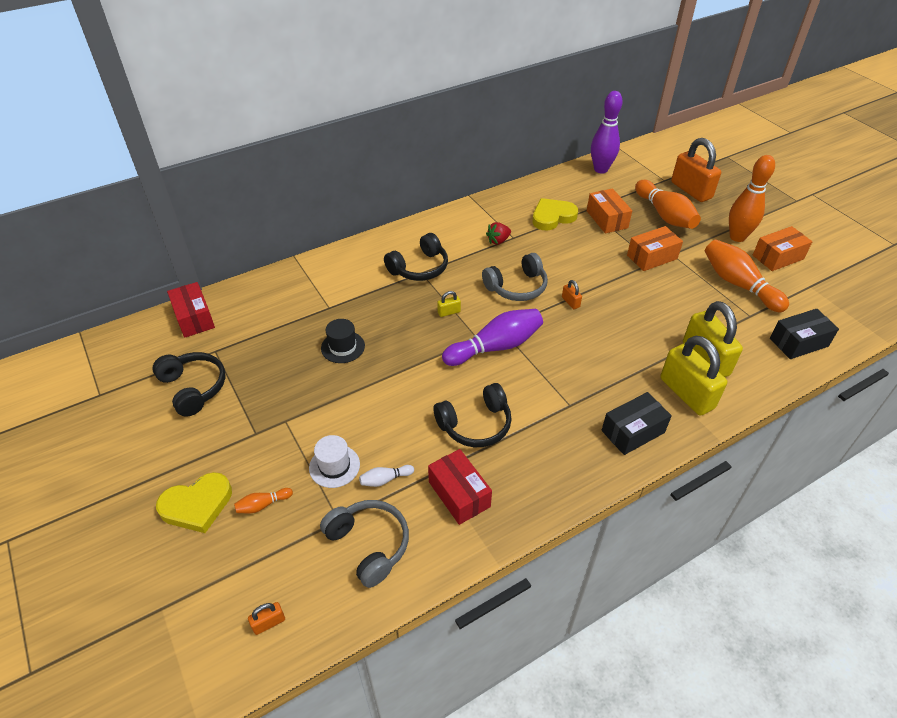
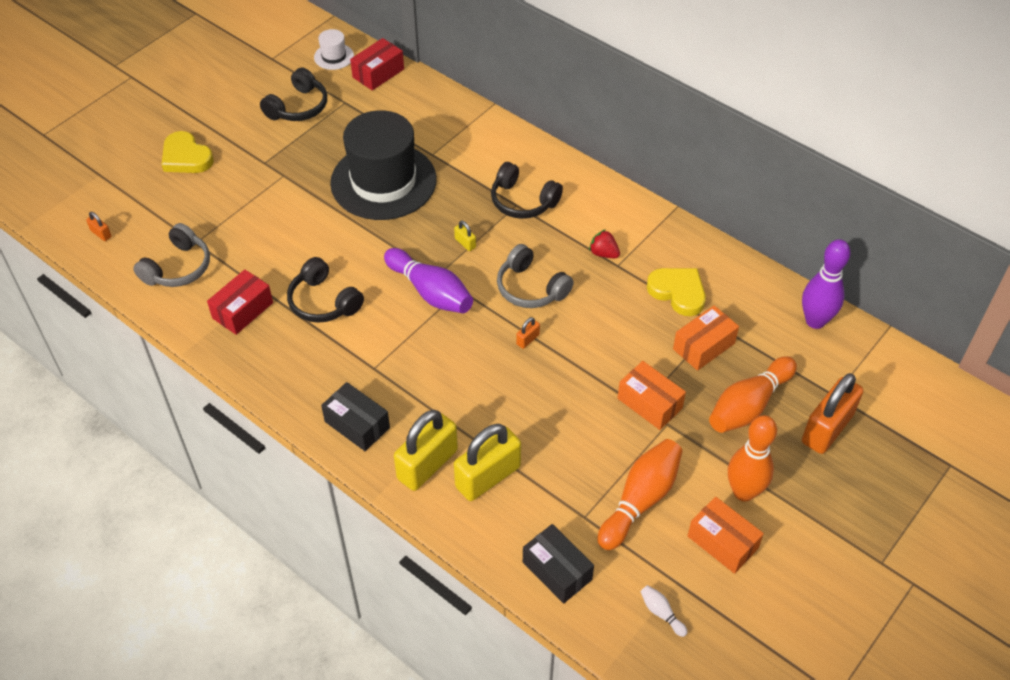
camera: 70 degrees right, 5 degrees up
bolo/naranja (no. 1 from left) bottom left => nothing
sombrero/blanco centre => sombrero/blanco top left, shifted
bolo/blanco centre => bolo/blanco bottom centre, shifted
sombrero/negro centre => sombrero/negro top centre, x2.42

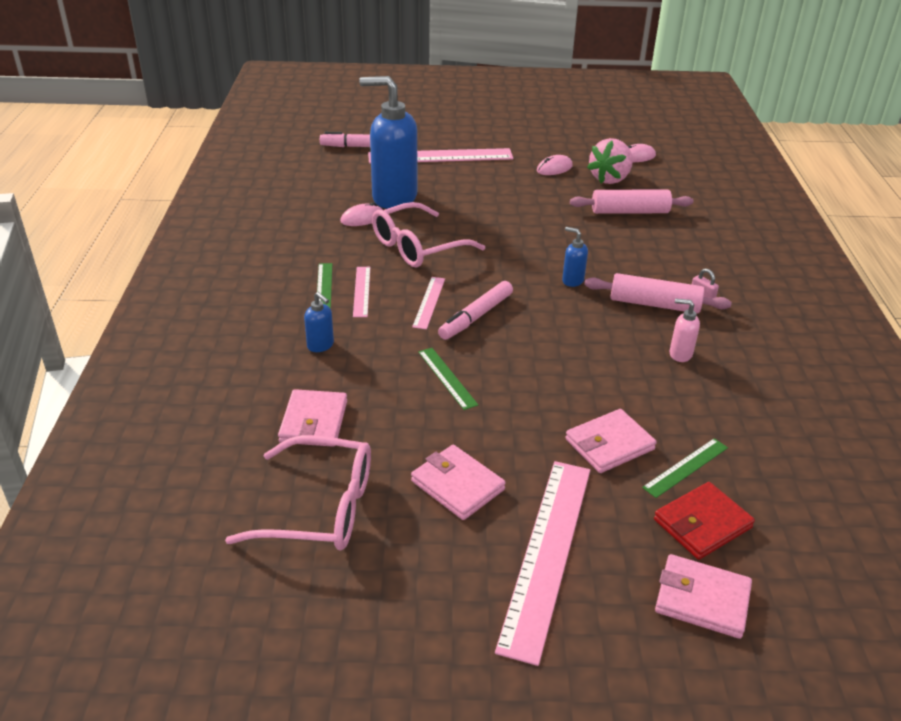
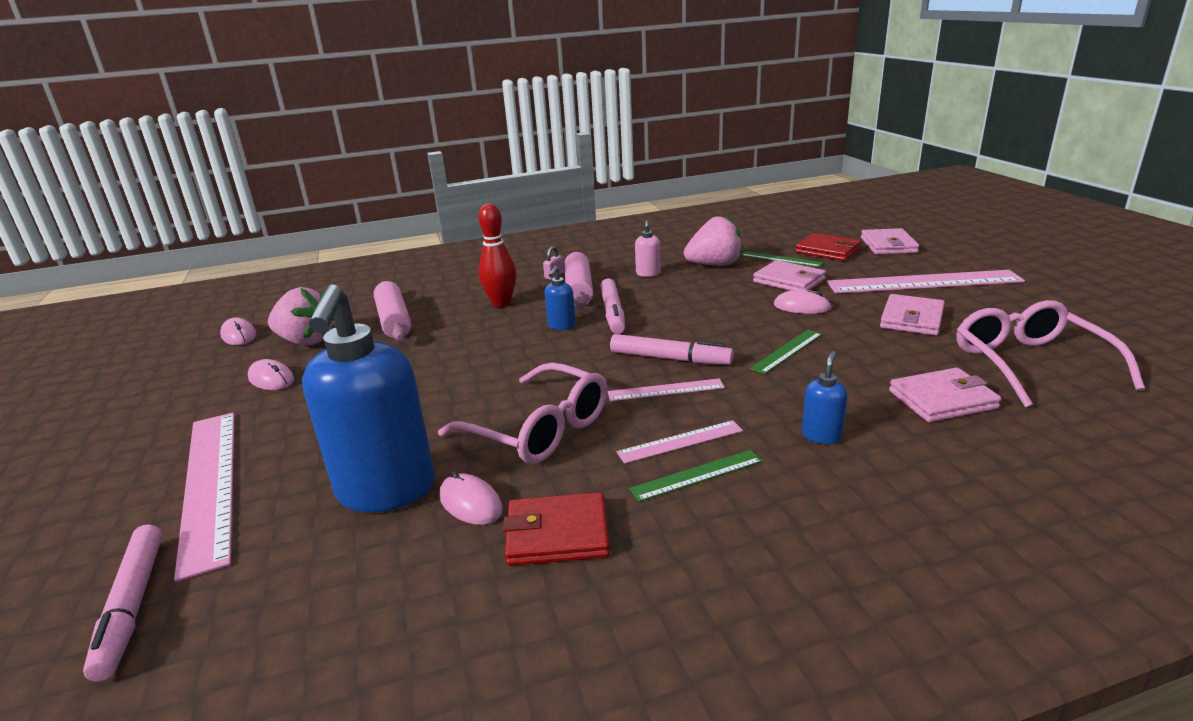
camera: 105 degrees left, 10 degrees down
nothing => bolo/rojo centre
nothing => cartera/rojo (no. 1 from left) bottom centre
nothing => rotulador/rosa (no. 2 from left) centre
nothing => fresa/rosa (no. 2 from left) top centre
nothing => ratón/rosa (no. 4 from left) middle right

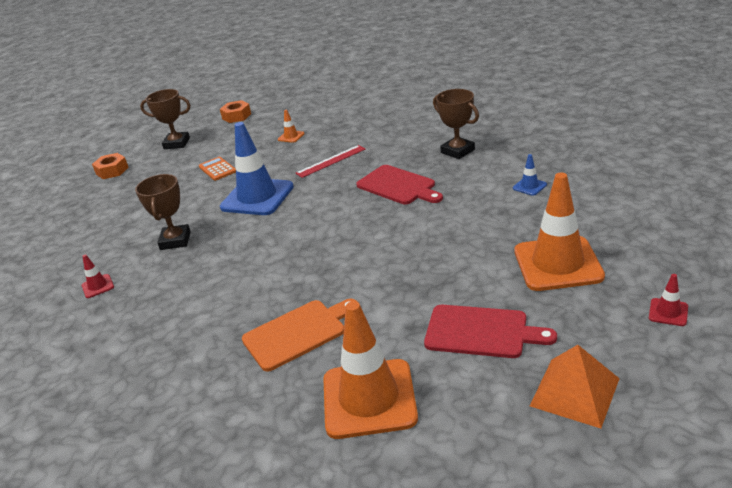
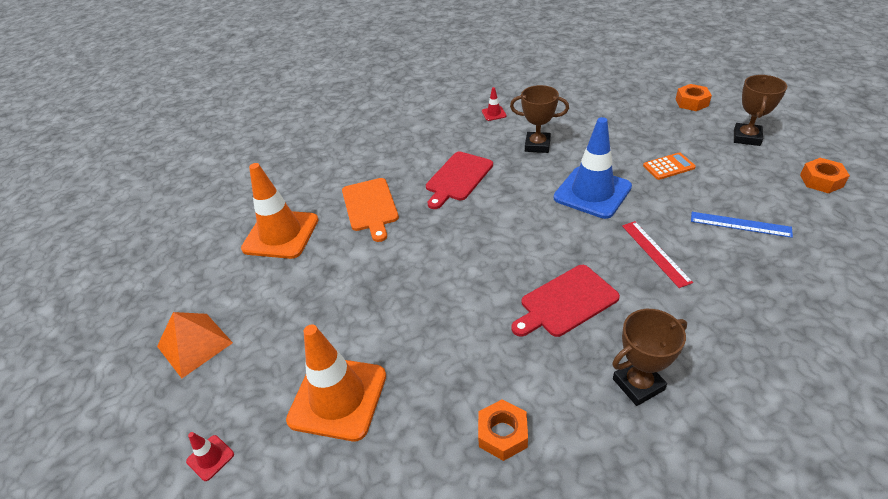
camera: 105 degrees right, 10 degrees up
tabla de cortar/rojo (no. 2 from left in the first image) bottom right => tabla de cortar/rojo (no. 1 from left) centre, shifted
cono de tráfico/naranja (no. 1 from left) top centre => regla/azul middle right
cono de tráfico/azul (no. 2 from left) middle right => tuerca/naranja (no. 1 from left) bottom centre

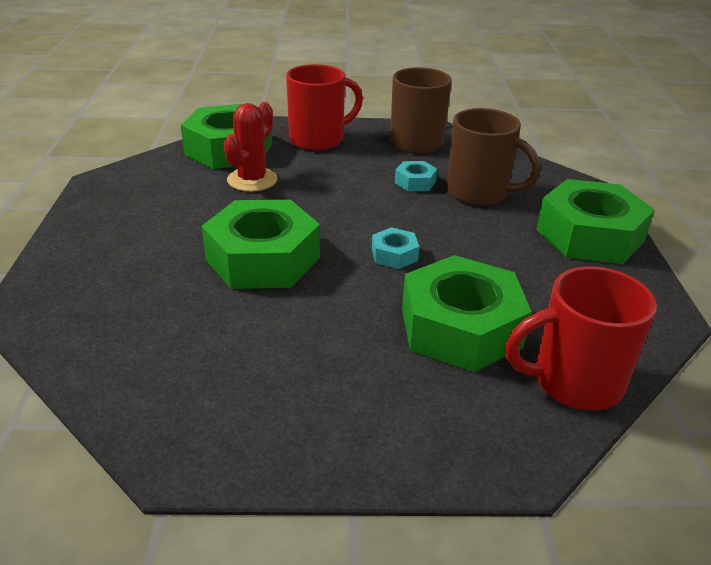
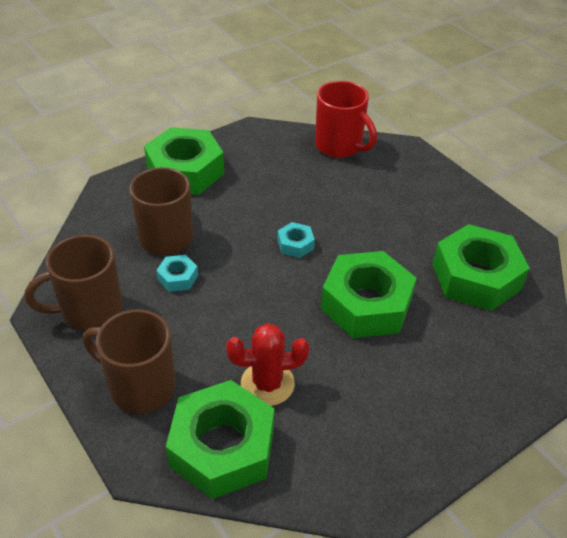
camera: 125 degrees left, 10 degrees up
tuerca/verde (no. 3 from left in the first image) centre => tuerca/verde (no. 4 from left) middle right, shifted
taza/rojo (no. 1 from left) top centre => taza/marrón (no. 2 from left) bottom left

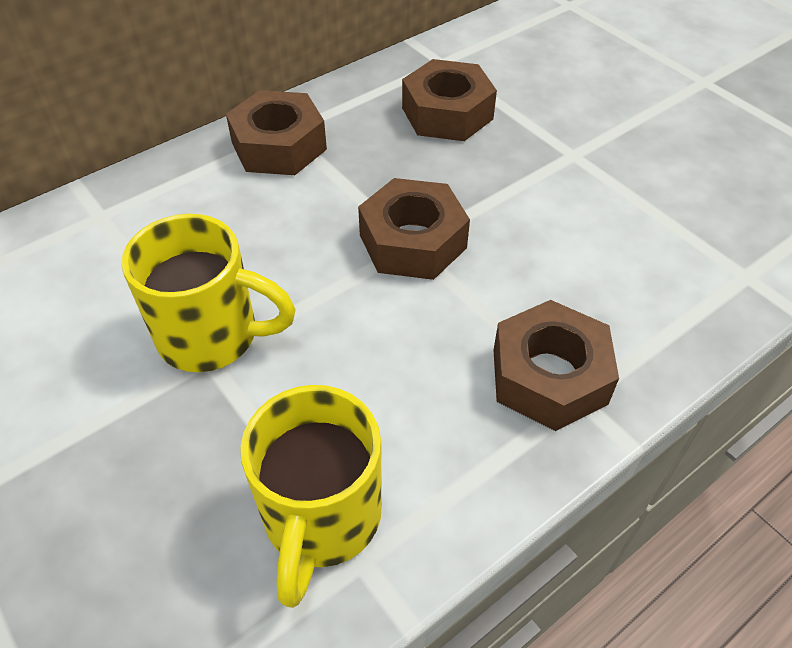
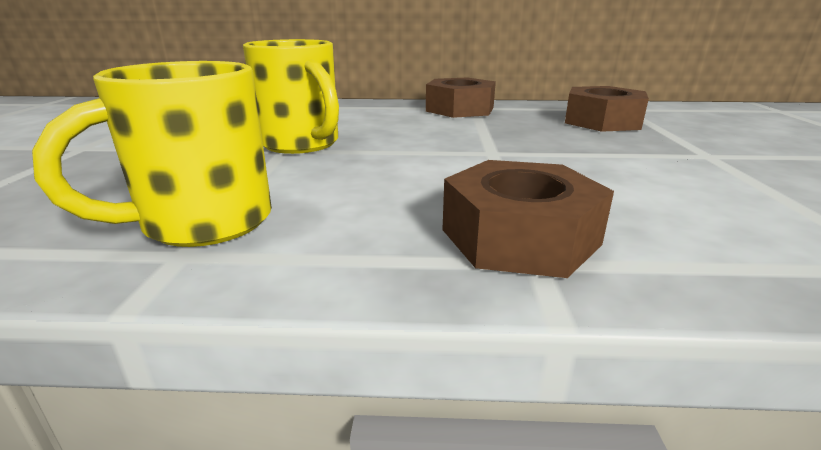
camera: 40 degrees right, 25 degrees down
tuerca/marrón (no. 2 from left) centre => nothing

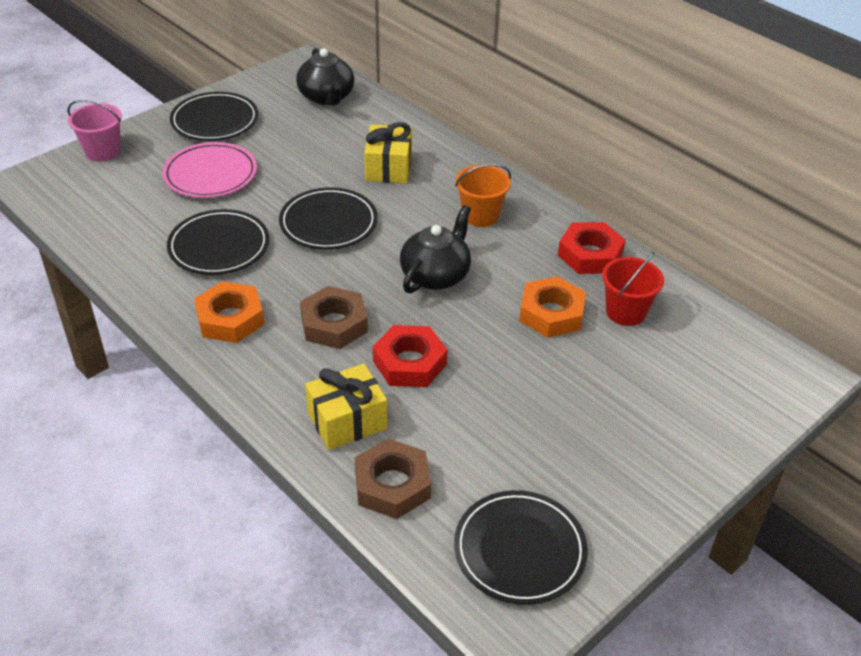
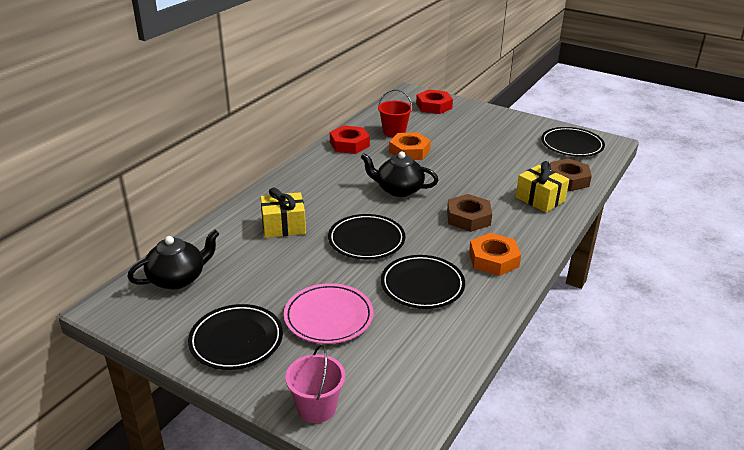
camera: 105 degrees left, 10 degrees down
balde/naranja top centre => nothing
tuerca/rojo (no. 1 from left in the first image) centre => tuerca/rojo (no. 2 from left) top centre, shifted

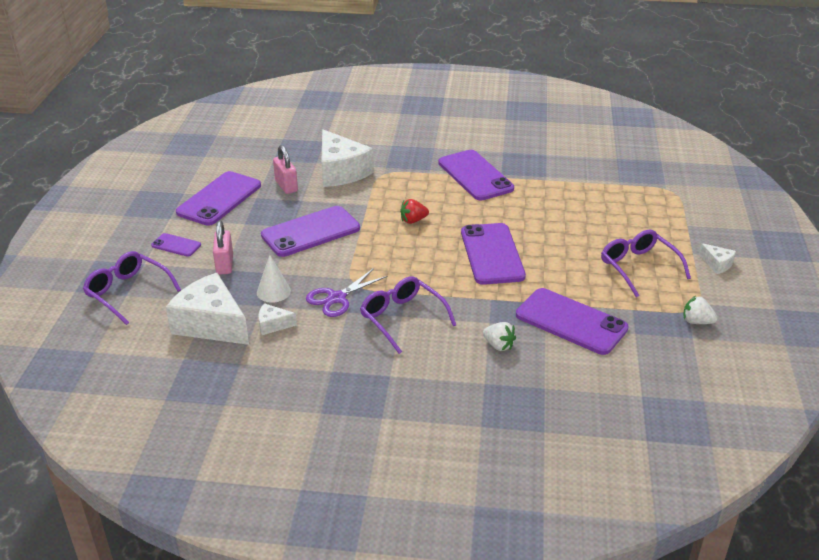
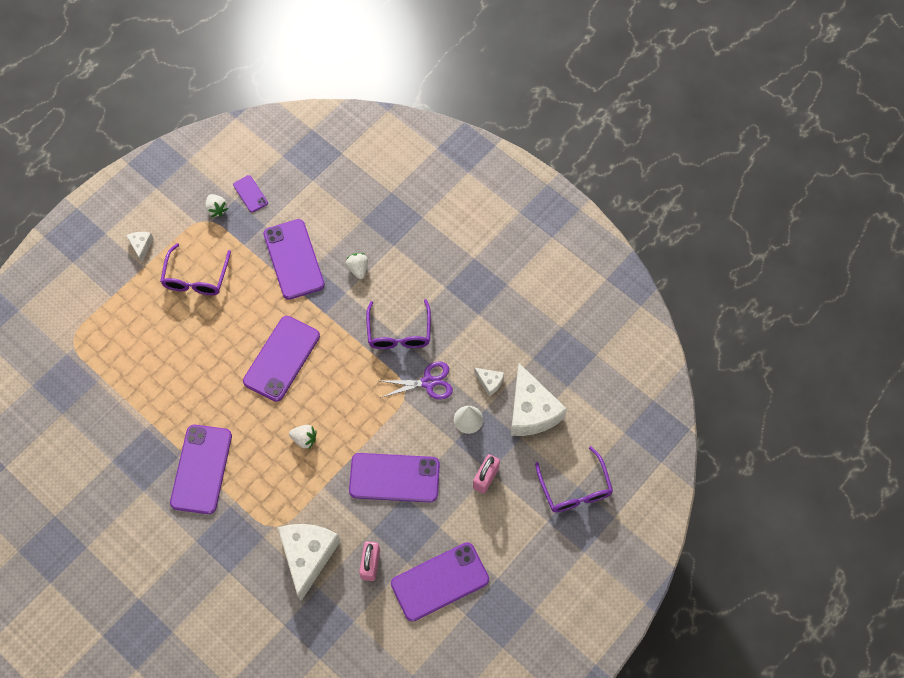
camera: 145 degrees left, 30 degrees up
móvil/morado (no. 1 from left in the first image) middle left => móvil/morado (no. 2 from left) top left, shifted
fresa/rojo centre => fresa/blanco (no. 2 from left) centre

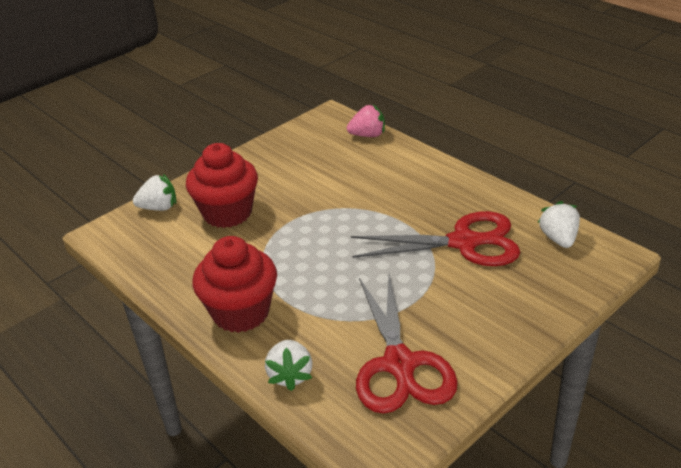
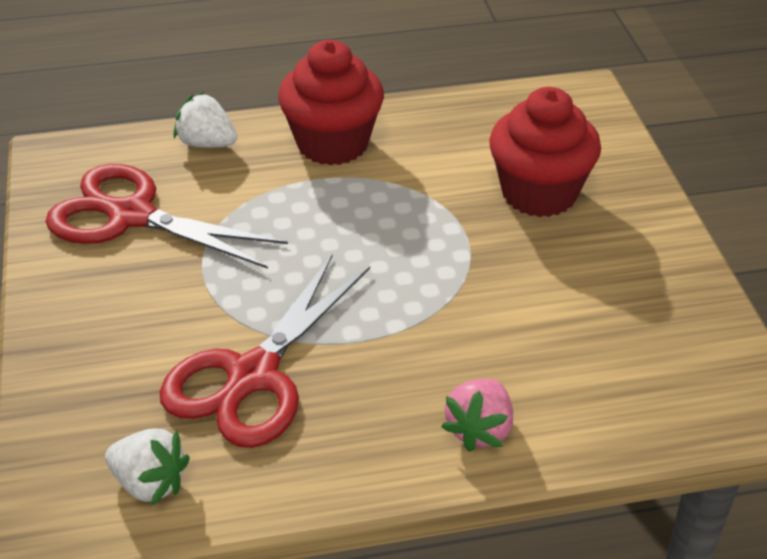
camera: 120 degrees right, 5 degrees up
fresa/blanco (no. 1 from left) middle left => nothing
fresa/rosa top centre => fresa/rosa bottom centre, shifted

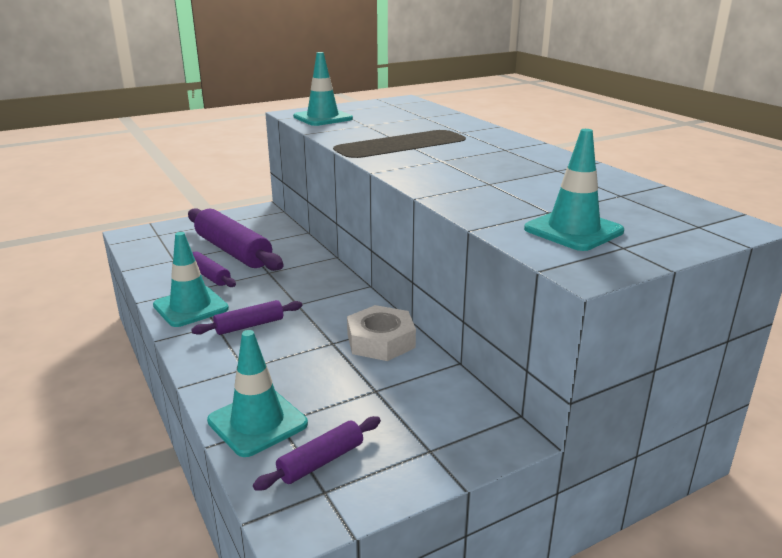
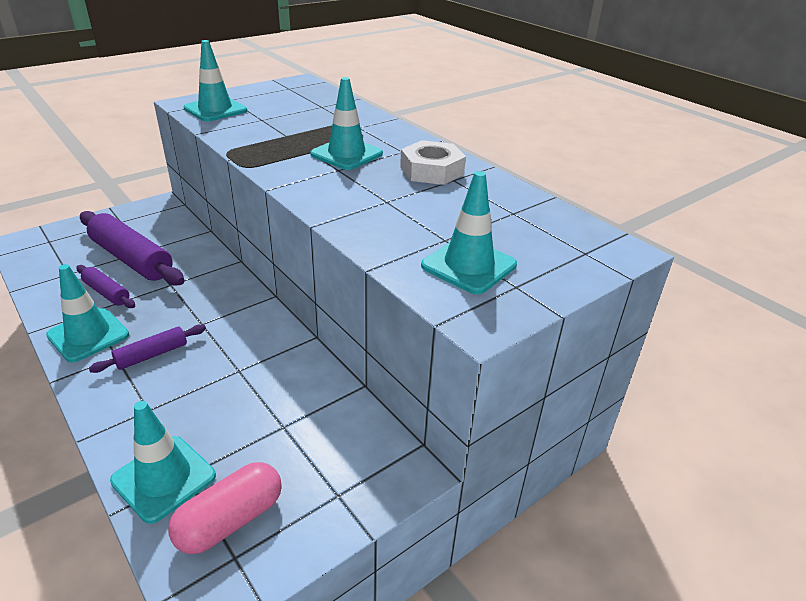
camera: 10 degrees left, 10 degrees up
nothing => cono de tráfico/turquesa (no. 4 from left) top centre
tuerca/blanco centre => tuerca/blanco top centre, shifted
rodillo/morado (no. 4 from left) bottom centre => cápsula/rosa bottom left

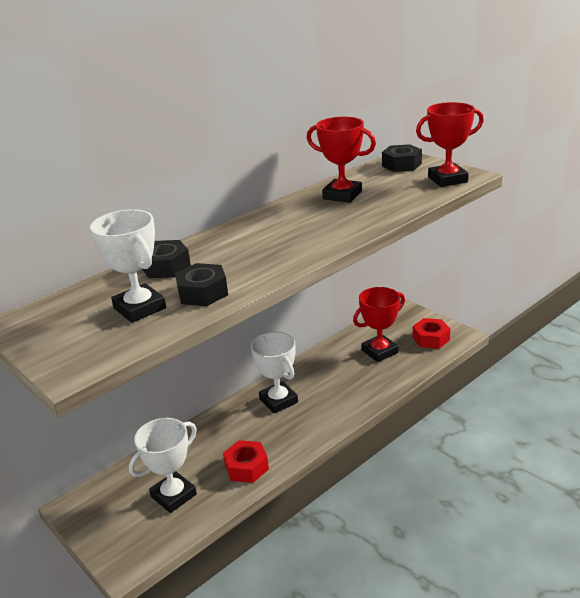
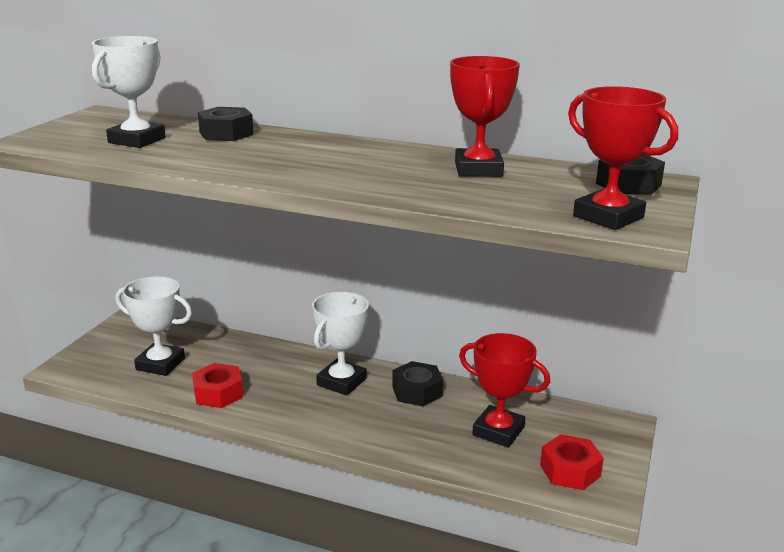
camera: 60 degrees right, 5 degrees down
tuerca/negro (no. 2 from left) centre => tuerca/negro (no. 2 from left) bottom centre, shifted

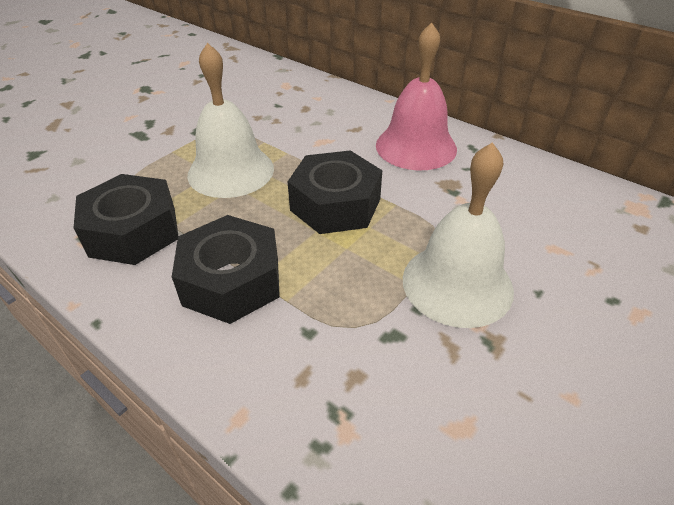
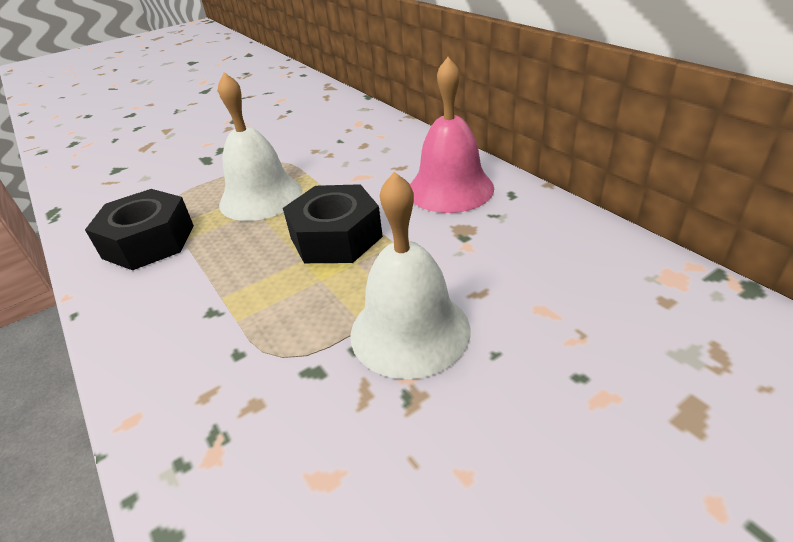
camera: 20 degrees right, 5 degrees down
tuerca/negro (no. 2 from left) centre => nothing

